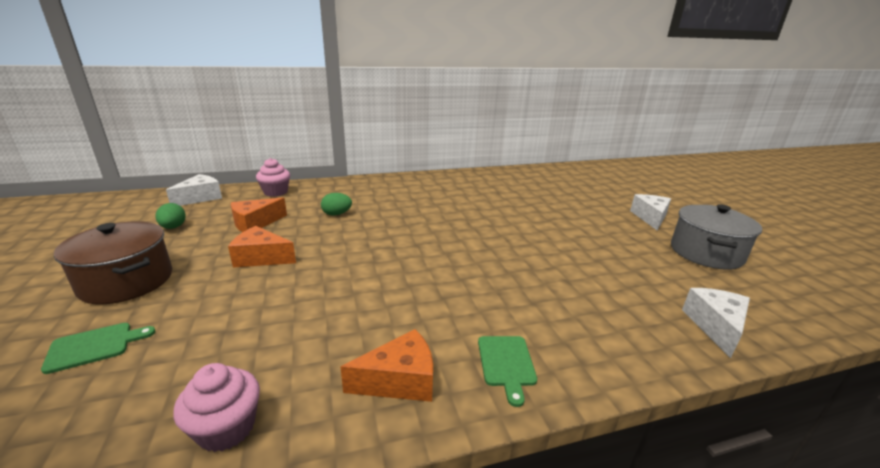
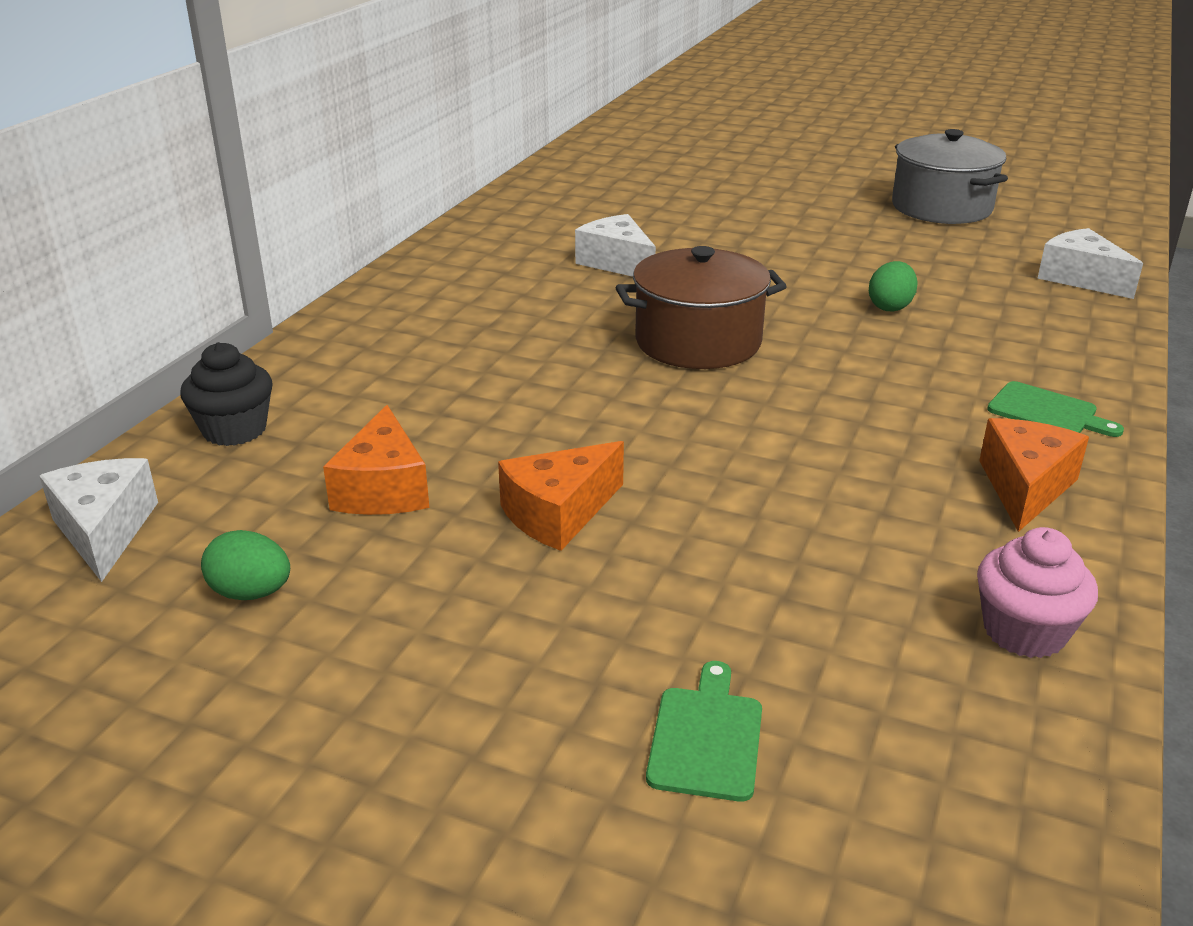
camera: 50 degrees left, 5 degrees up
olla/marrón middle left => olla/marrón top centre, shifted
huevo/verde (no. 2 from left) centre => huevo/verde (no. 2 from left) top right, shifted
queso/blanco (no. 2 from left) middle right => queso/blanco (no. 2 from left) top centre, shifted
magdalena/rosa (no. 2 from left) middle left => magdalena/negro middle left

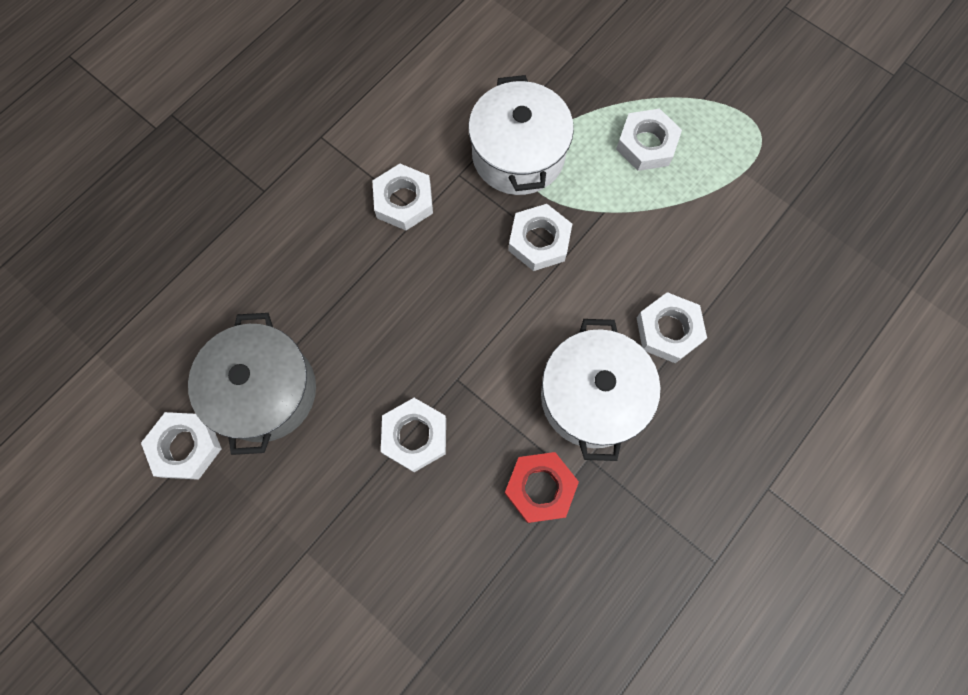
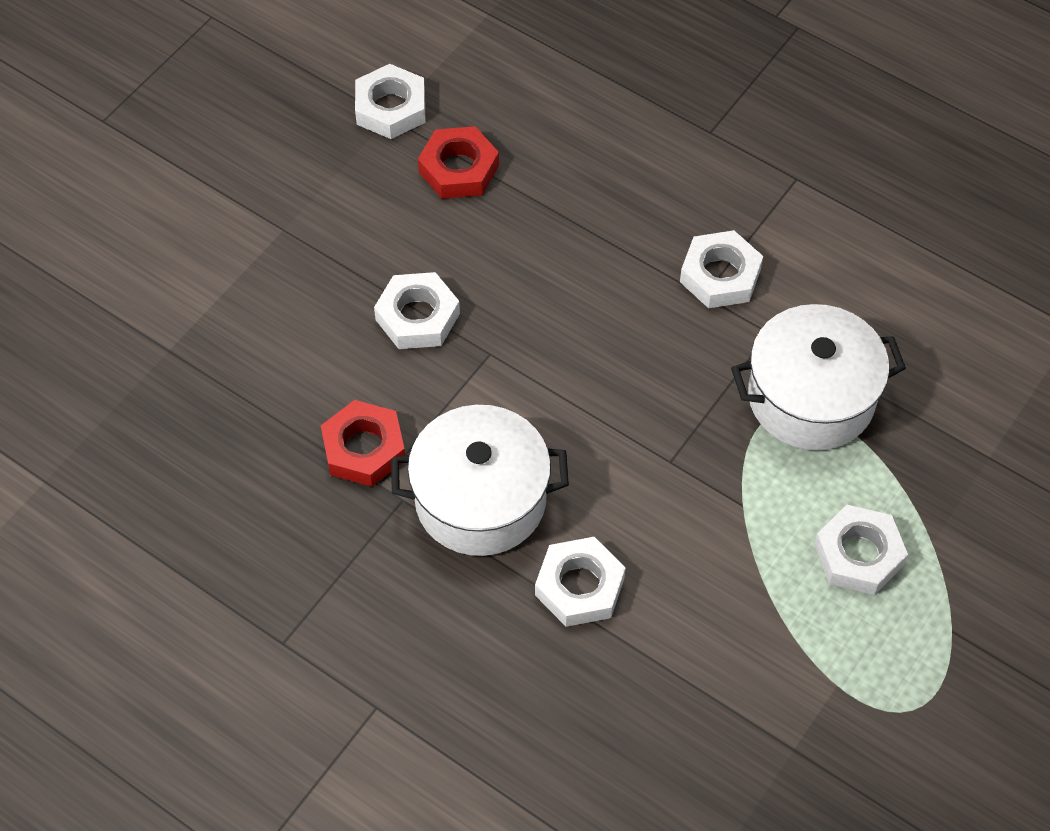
camera: 85 degrees right, 15 degrees down
tuerca/blanco (no. 4 from left) centre => nothing
olla/gris middle left => tuerca/rojo (no. 2 from left) top centre

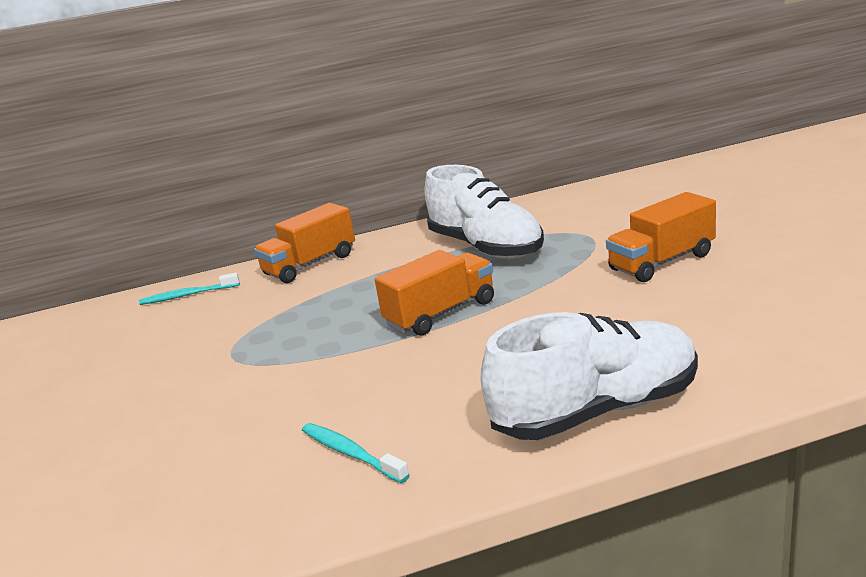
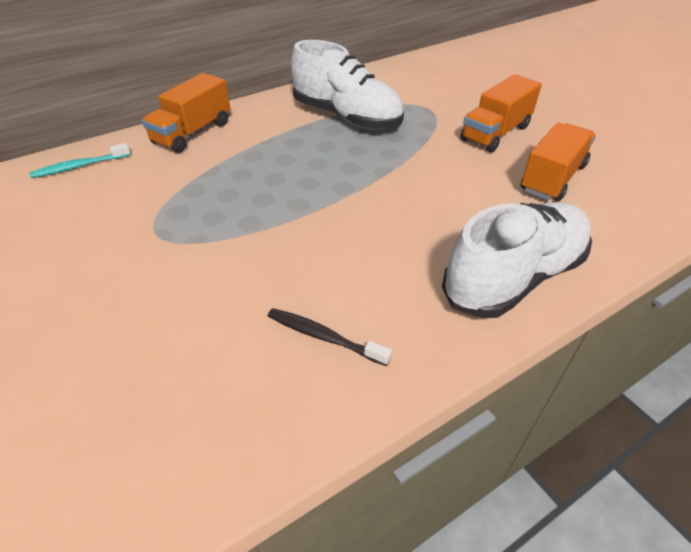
camera: 20 degrees left, 20 degrees up
camión/naranja (no. 2 from left in the first image) centre => camión/naranja (no. 3 from left) top right, shifted
cepillo de dientes/turquesa (no. 2 from left) bottom centre => cepillo de dientes/negro centre

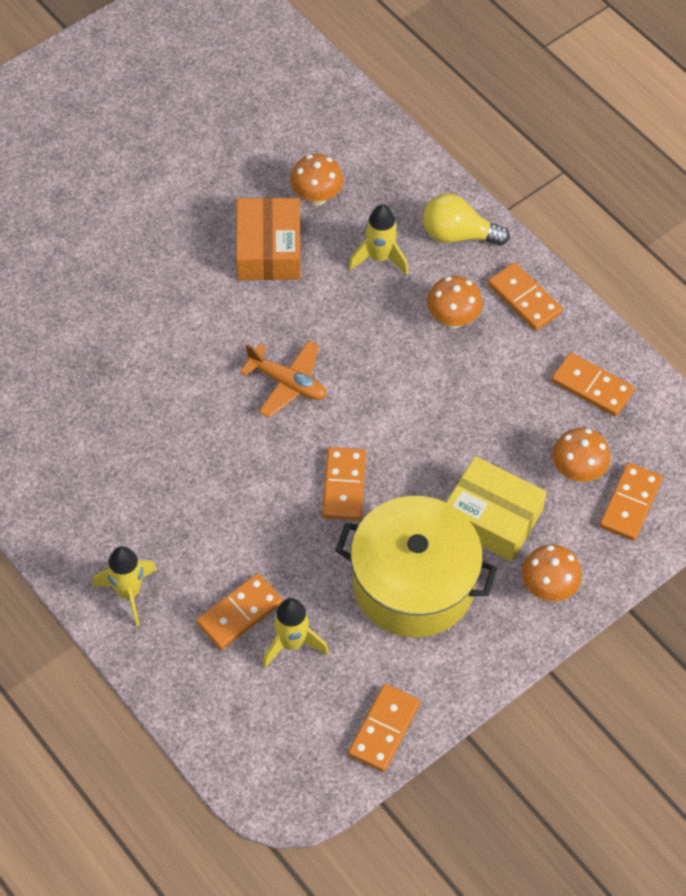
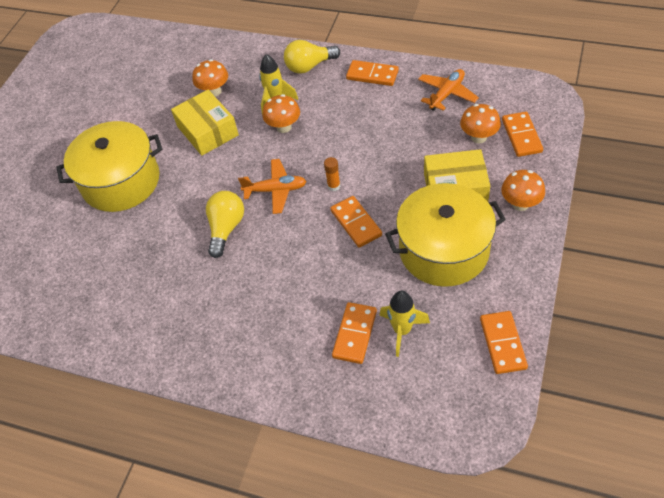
camera: 25 degrees left, 5 degrees down
cohete/amarillo (no. 1 from left) middle left => nothing
nothing => olla/amarillo (no. 1 from left) middle left
nothing => bombilla/amarillo (no. 1 from left) centre
nothing => barra de pegamento/naranja centre
seta/naranja (no. 2 from left) centre => seta/naranja (no. 2 from left) top centre, shifted
ficha de dominó/naranja (no. 5 from left) middle right => avión/naranja (no. 2 from left) top right
caja/naranja top centre => caja/amarillo (no. 1 from left) top left

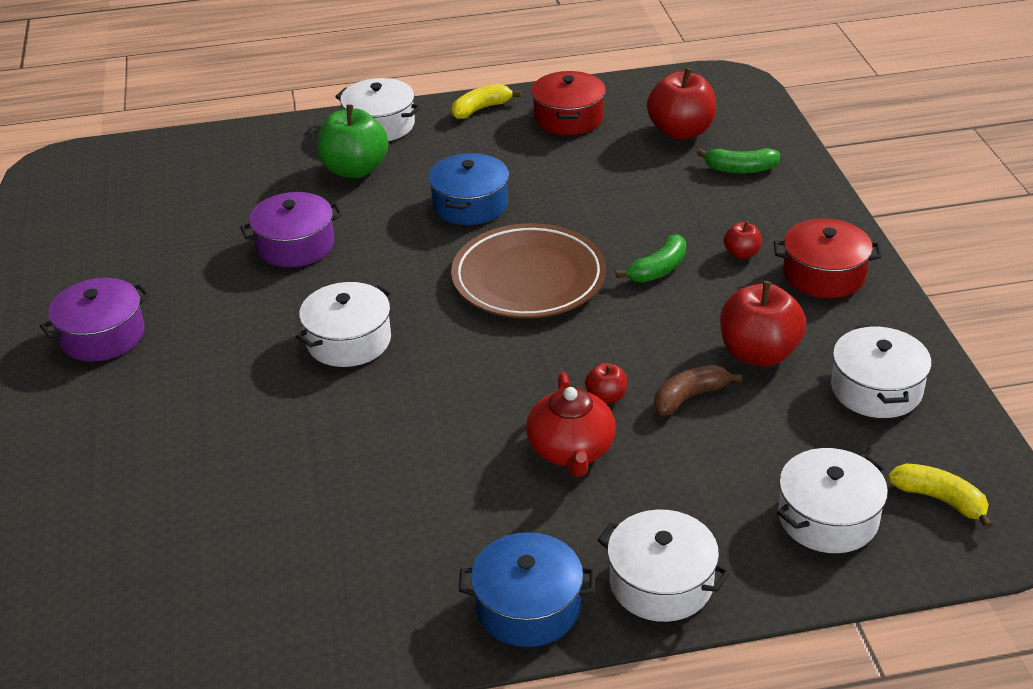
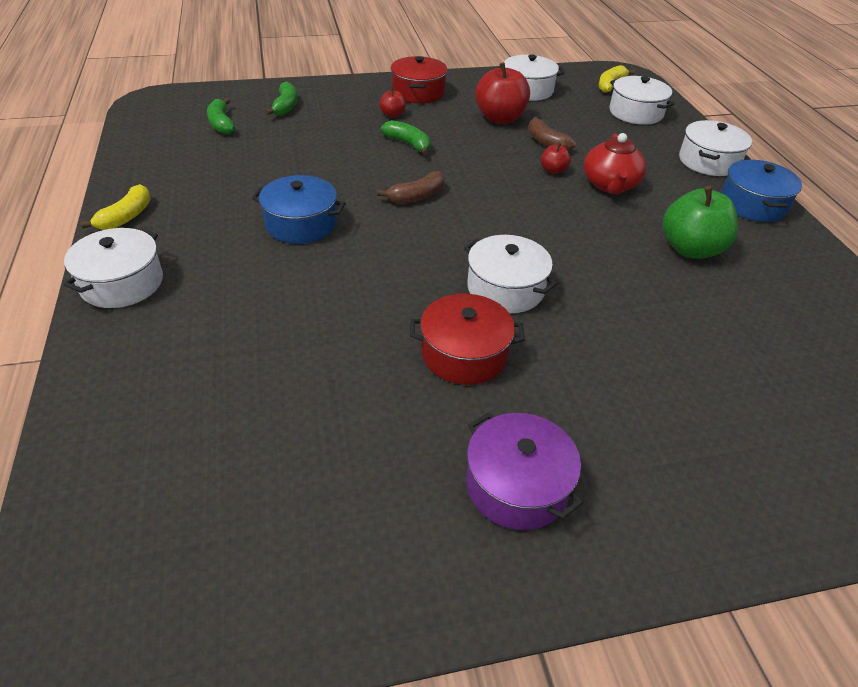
camera: 95 degrees left, 5 degrees up
olla/morado (no. 2 from left) top left => nothing
manzana/verde top centre => manzana/verde top right, shifted
olla/rojo (no. 1 from left in the first image) top centre => olla/rojo (no. 2 from left) centre, shifted
plato/marrón centre => plátano/marrón (no. 1 from left) top centre
manzana/rojo (no. 2 from left) top centre => plátano/verde (no. 1 from left) top left
plátano/amarillo (no. 1 from left) top centre => plátano/amarillo (no. 1 from left) top left, 120 degrees counterclockwise
tetera/rojo centre => tetera/rojo top right, 105 degrees clockwise

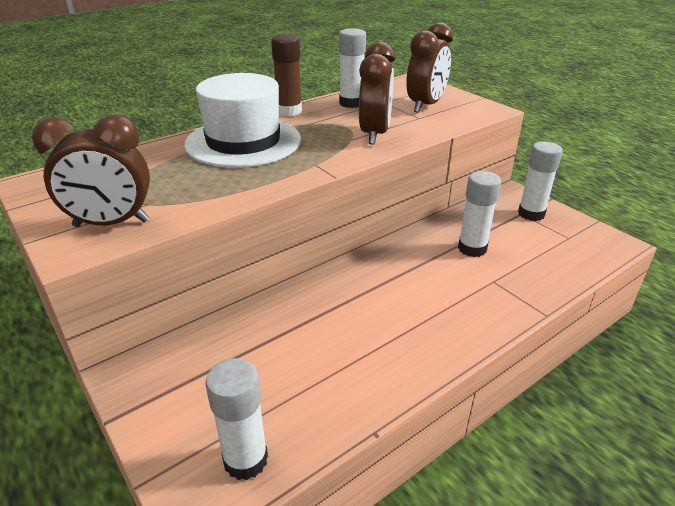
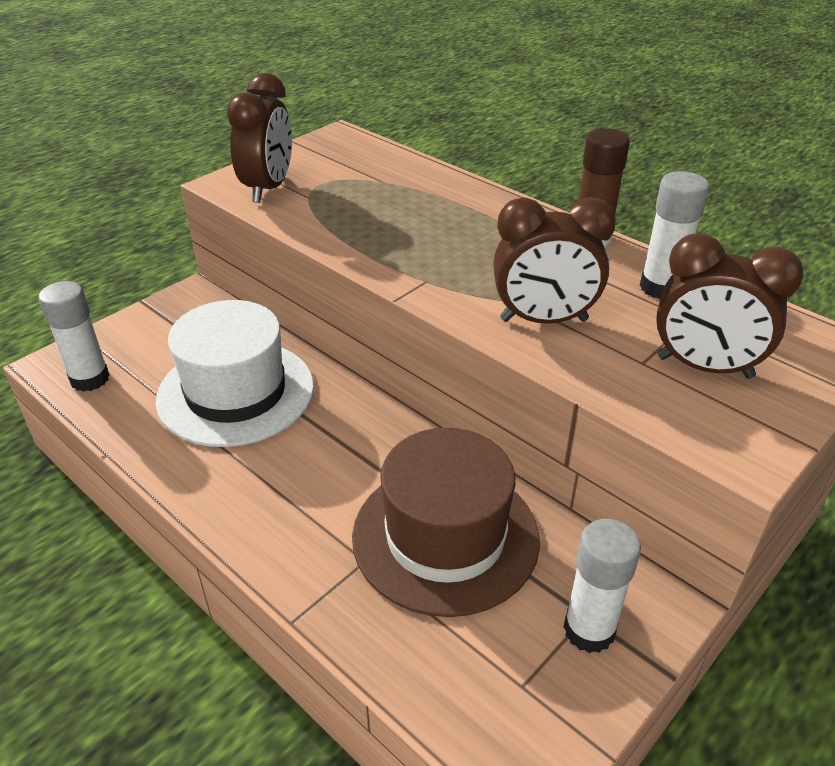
camera: 80 degrees right, 5 degrees up
sombrero/blanco top centre => sombrero/blanco middle left, shifted
barra de pegamento/blanco (no. 3 from left) middle right => sombrero/marrón bottom centre
despertador/marrón (no. 1 from left) middle left => despertador/marrón (no. 1 from left) top left, 150 degrees counterclockwise

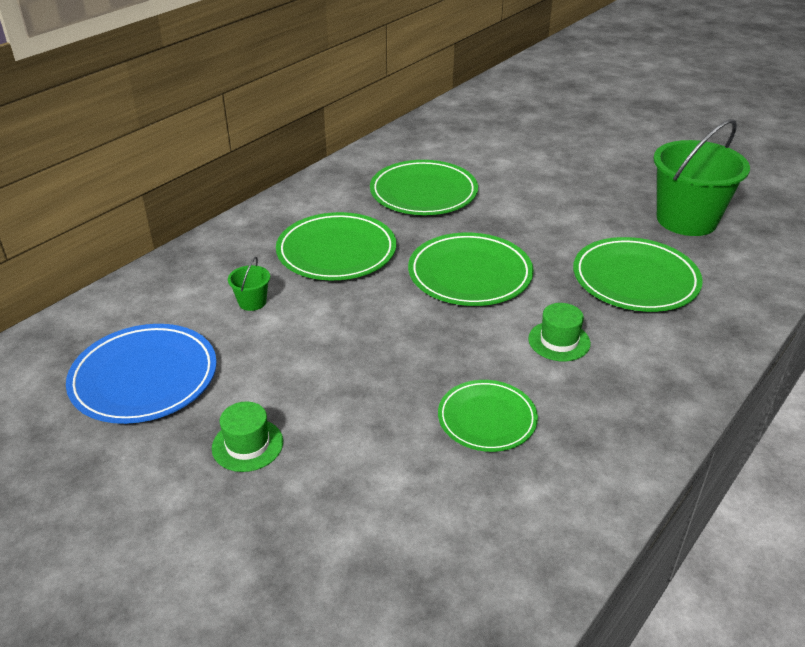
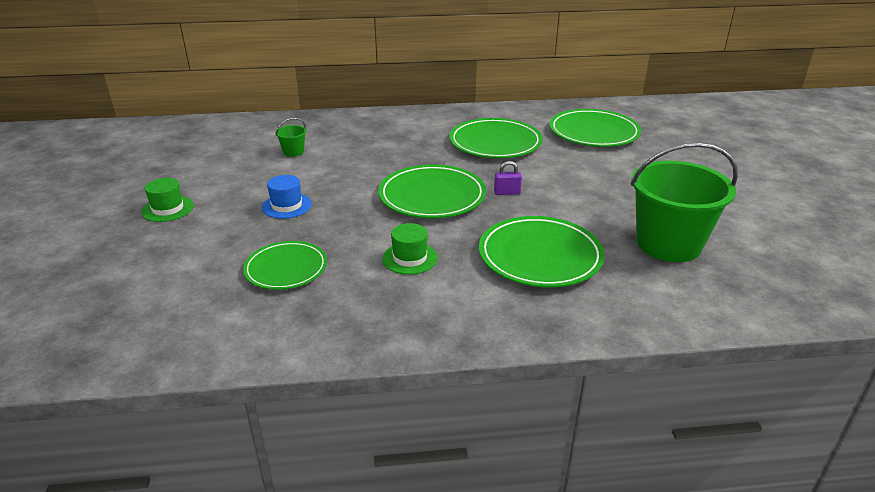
camera: 45 degrees right, 5 degrees down
plato/azul middle left => nothing
nothing => sombrero/azul middle left
nothing => candado/morado centre
plato/verde (no. 1 from left in the first image) centre => plato/verde (no. 5 from left) top right, shifted

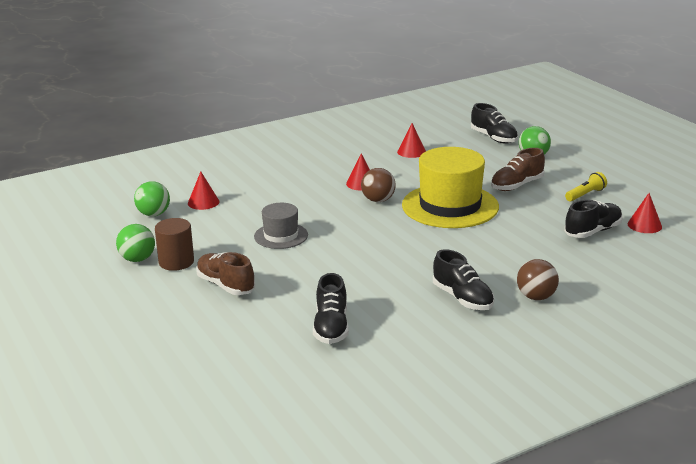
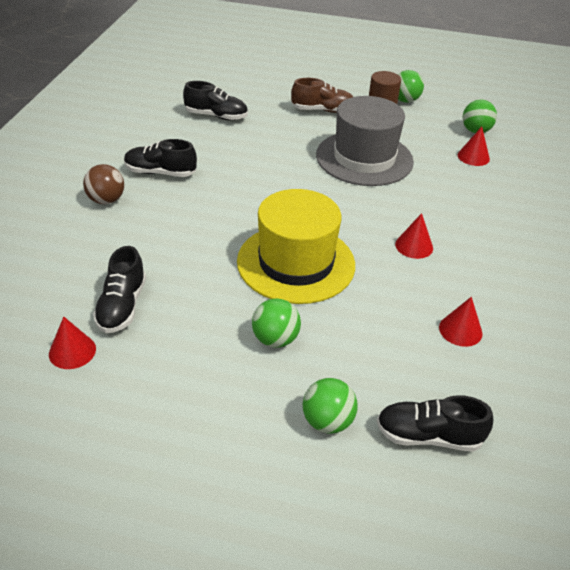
camera: 130 degrees right, 15 degrees up
pelota/marrón (no. 1 from left) centre => nothing
lámpara de mano/amarillo middle right => nothing
zapato/marrón (no. 2 from left) middle right => pelota/verde (no. 1 from left) centre
zapato/negro (no. 1 from left in the first image) centre => zapato/negro (no. 3 from left) top centre, 150 degrees clockwise
sombrero/gris centre => sombrero/gris top centre, x1.88

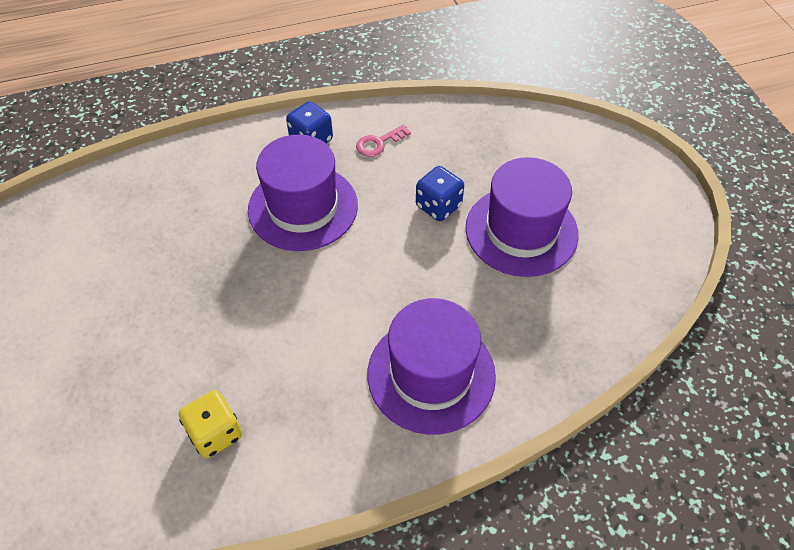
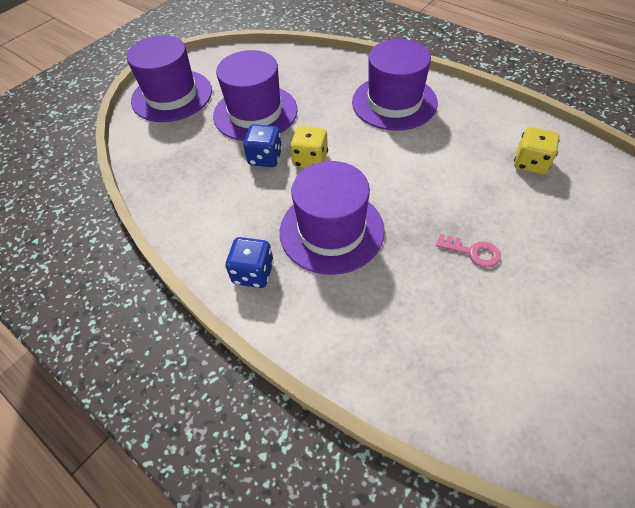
camera: 120 degrees left, 0 degrees up
nothing => sombrero/morado (no. 1 from left) top left
nothing => dado/amarillo (no. 1 from left) top centre
llave/rosa top centre => llave/rosa middle right, shifted

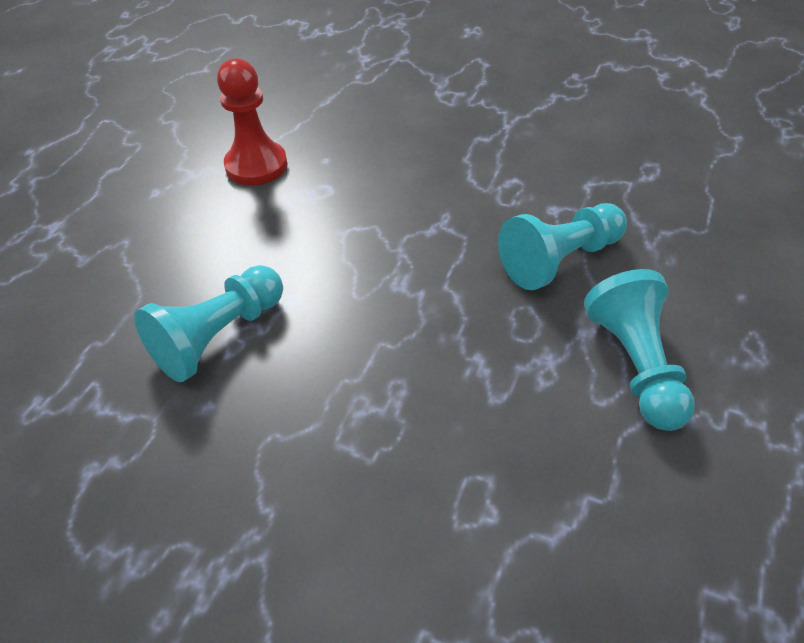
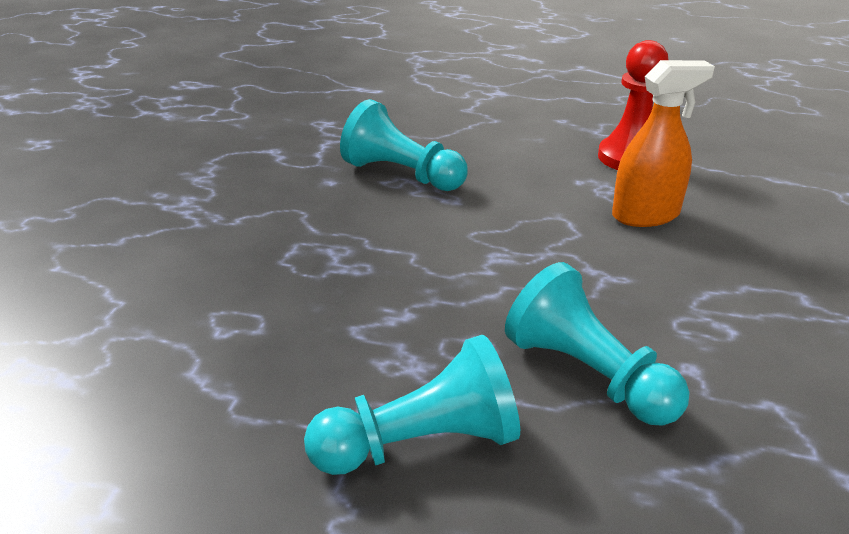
camera: 80 degrees right, 15 degrees down
nothing => pulverizador/naranja top right

